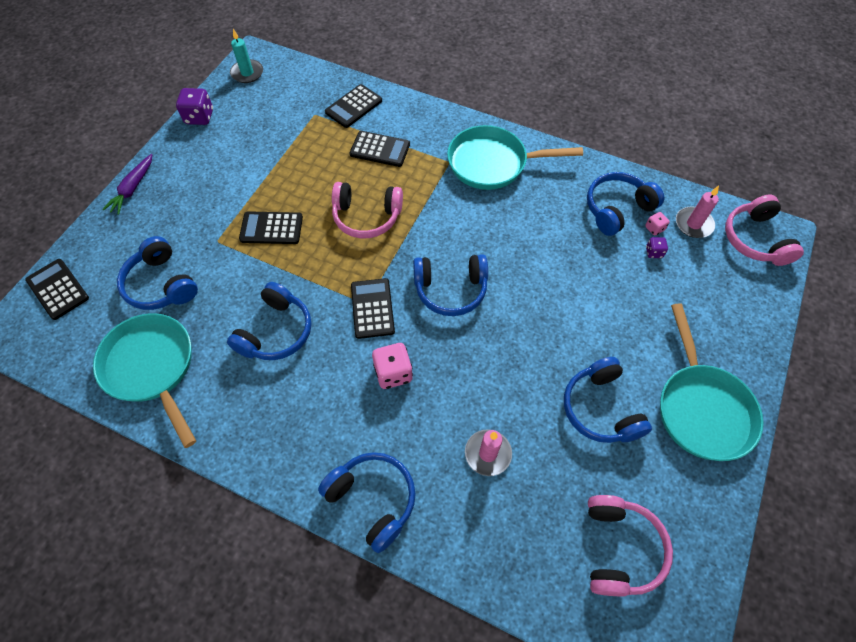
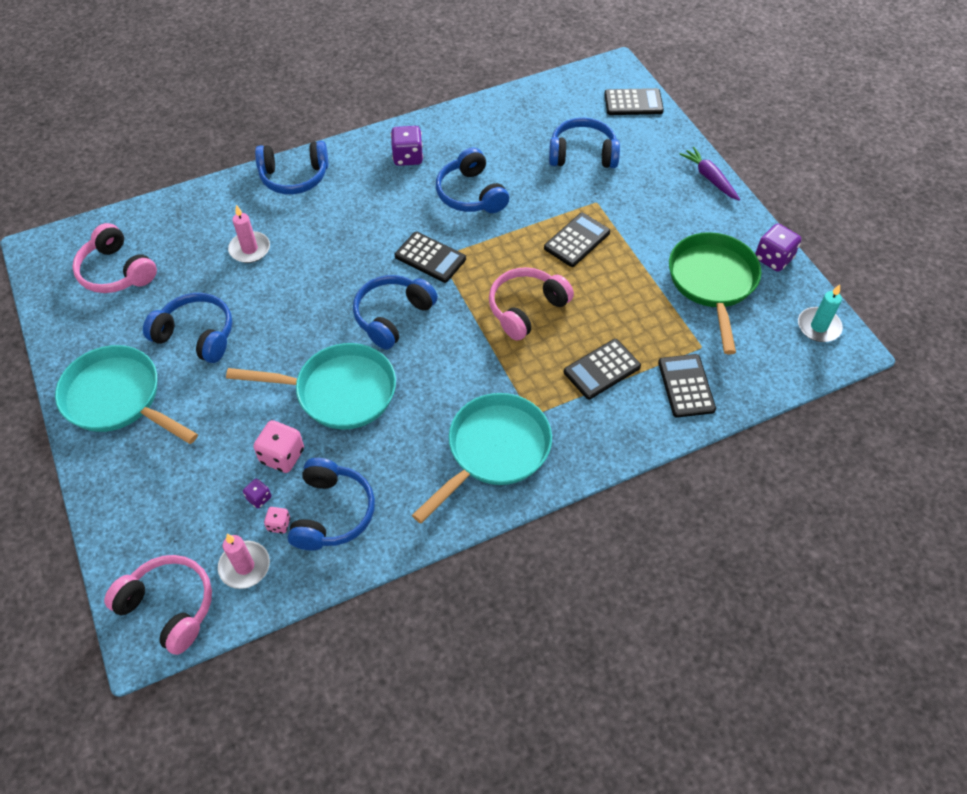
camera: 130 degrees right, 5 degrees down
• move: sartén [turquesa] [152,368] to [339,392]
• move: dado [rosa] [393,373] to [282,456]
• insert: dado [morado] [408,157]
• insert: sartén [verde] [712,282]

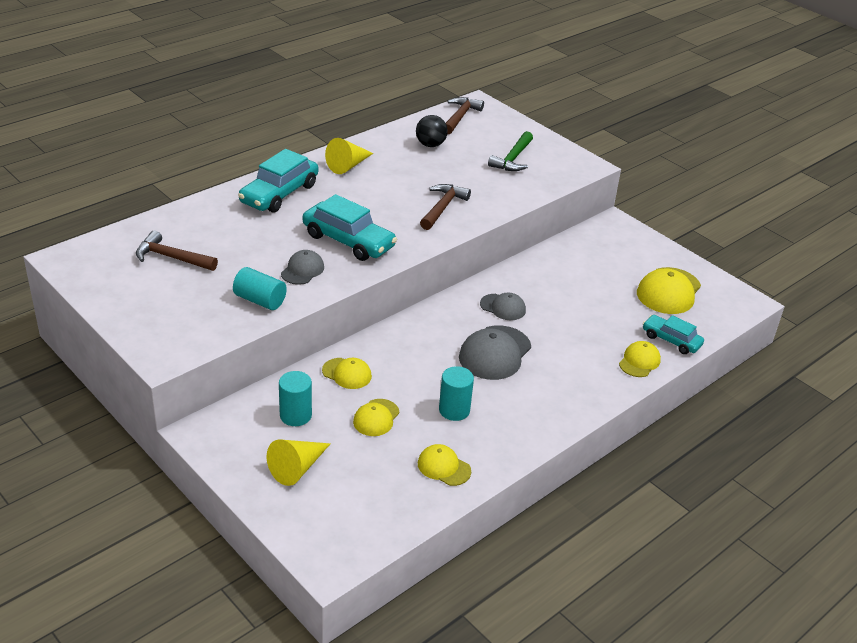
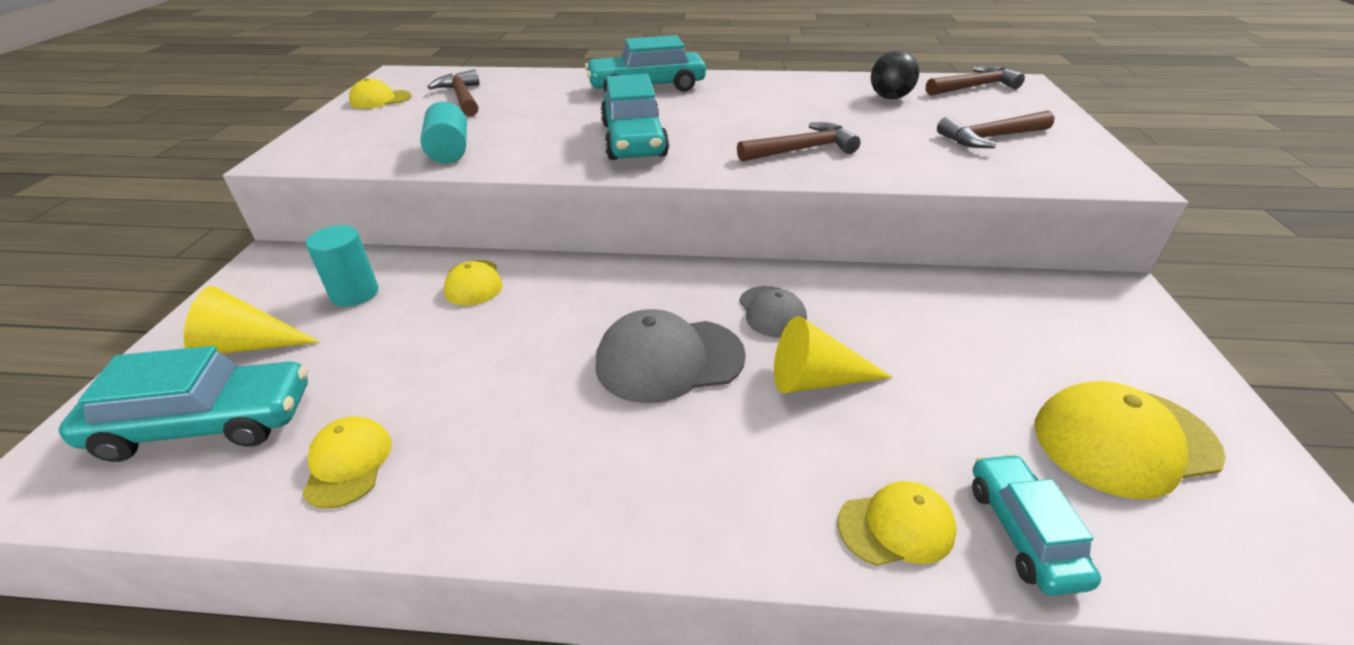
camera: 50 degrees right, 0 degrees up
• delete: gorra [gris] [302,270]
• move: cono [amarillo] [348,165] to [817,380]
• move: gorra [amarillo] [376,418] to [380,100]
• delete: cilindro [turquesa] [454,410]
• recolor: martillo [verde] [513,159] to martillo [marrón] [990,137]
• insert: coche [turquesa] [206,424]

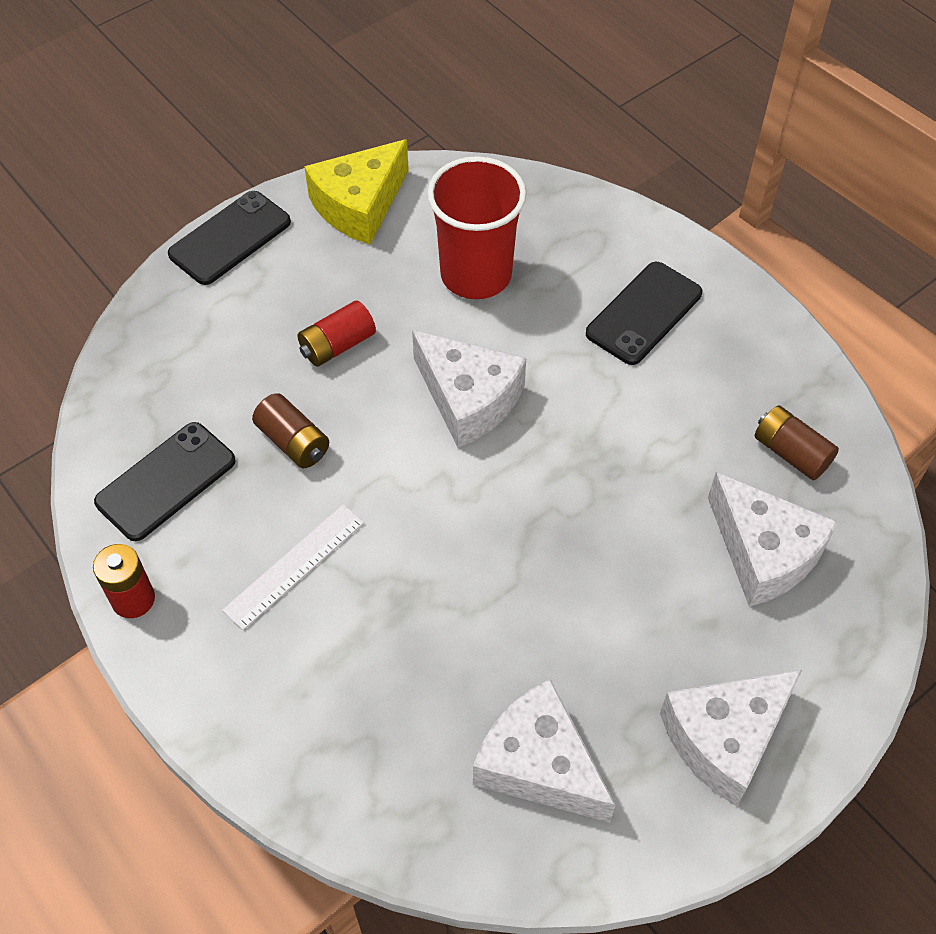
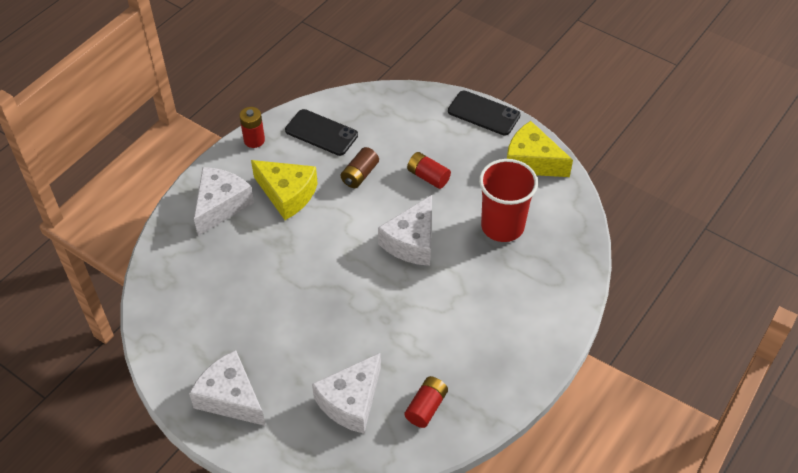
camera: 75 degrees right, 5 degrees down
• replace: regla [blanco] [294,566] to queso [amarillo] [287,194]
• move: queso [blanco] [538,764] to [220,205]
• delete: móvil [negro] [644,313]
• recolor: pila [marrón] [791,453] to pila [rojo] [426,407]

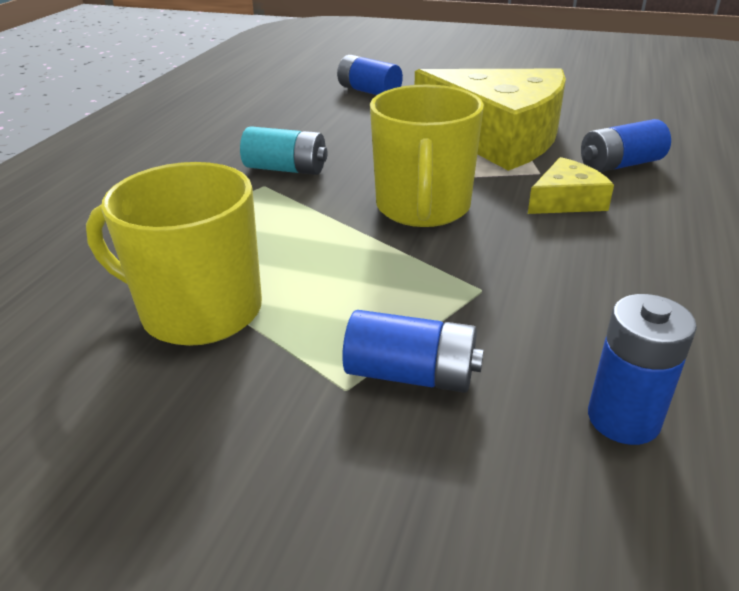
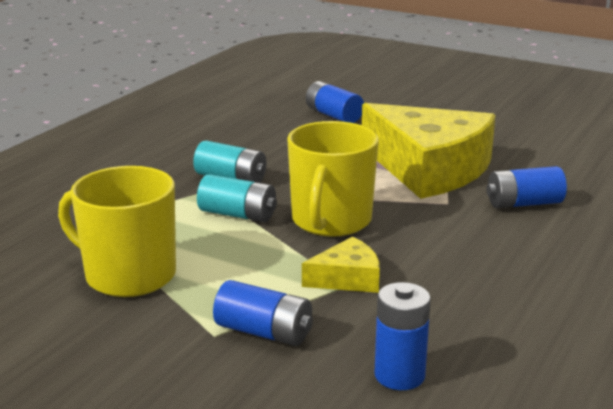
camera: 10 degrees right, 10 degrees down
• move: queso [amarillo] [566,200] to [347,278]
• insert: pila [turquesa] [238,215]

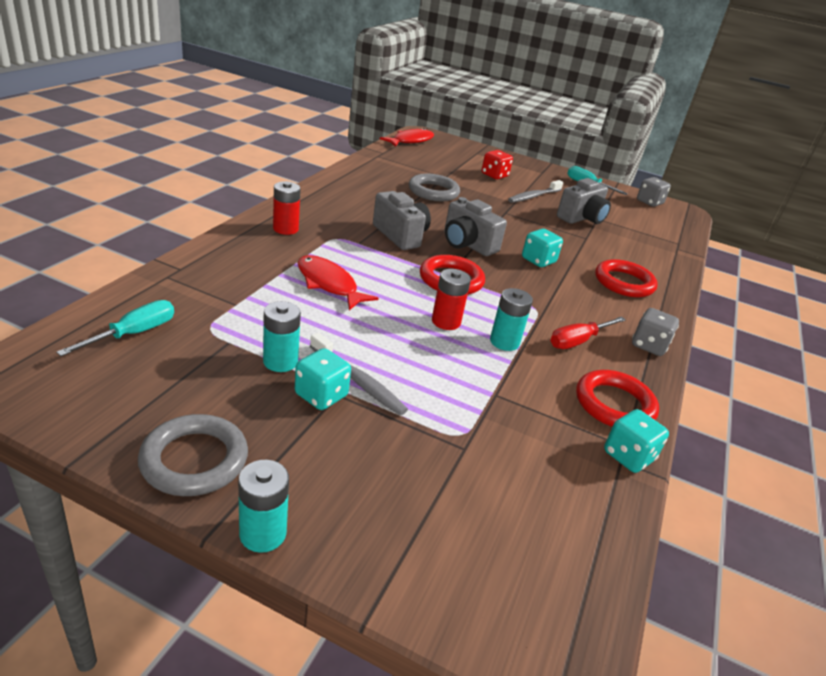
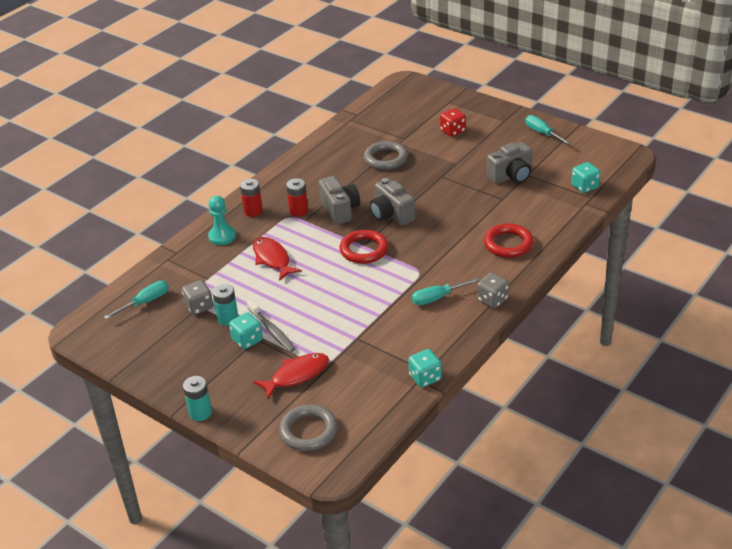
camera: 20 degrees right, 5 degrees up
• move: anillo [gris] [194,460] to [308,431]
• move: pez [rojo] [410,141] to [296,375]
• move: pila [rojo] [446,322] to [298,211]
• delete: pila [turquesa] [504,342]
• delete: cepillo de dientes [gris] [534,196]
• move: dado [turquesa] [538,260] to [584,186]
• recolor: destornillador [rojo] [578,341] to destornillador [turquesa] [437,298]
• delete: anillo [rojo] [614,404]
• move: dado [gris] [649,202] to [199,306]
• insert: peón [turquesa] [222,236]

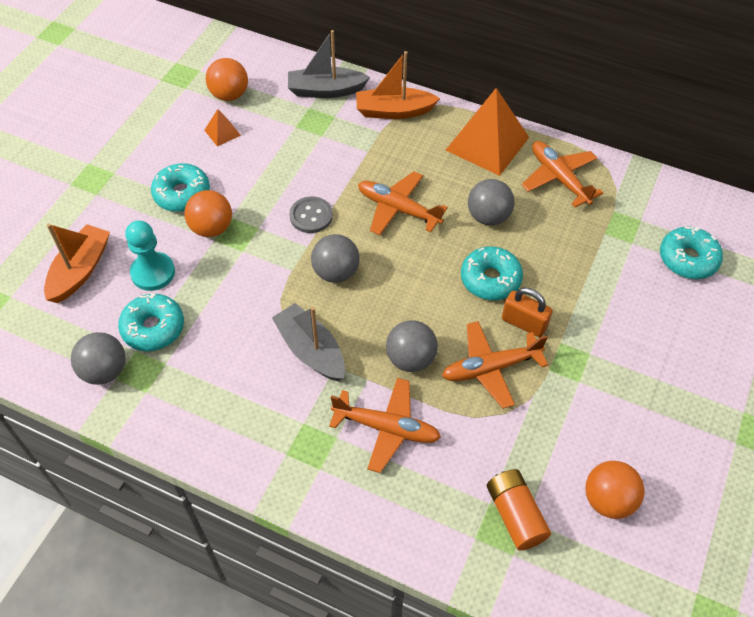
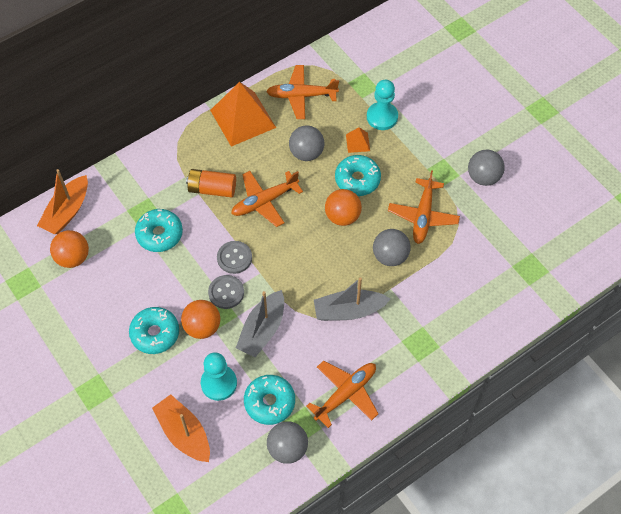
camera: 60 degrees left, 5 degrees up
• move: pirámide [naranja] [222,132] to [358,142]
• move: barco [gris] [326,90] to [262,330]
• move: pelota [gris] [336,272] to [483,177]
• move: avión [naranja] [386,428] to [346,394]
• move: barco [naranja] [394,111] to [67,211]
• move: pila [naranja] [515,515] to [212,189]
• delete: candado [naranja] [524,323]
• move: pelota [naranja] [608,499] to [342,216]
• move: rosquilla [turquesa] [688,259] to [159,234]
• insert: botón [gris] [226,292]
• insert: peón [turquesa] [382,117]

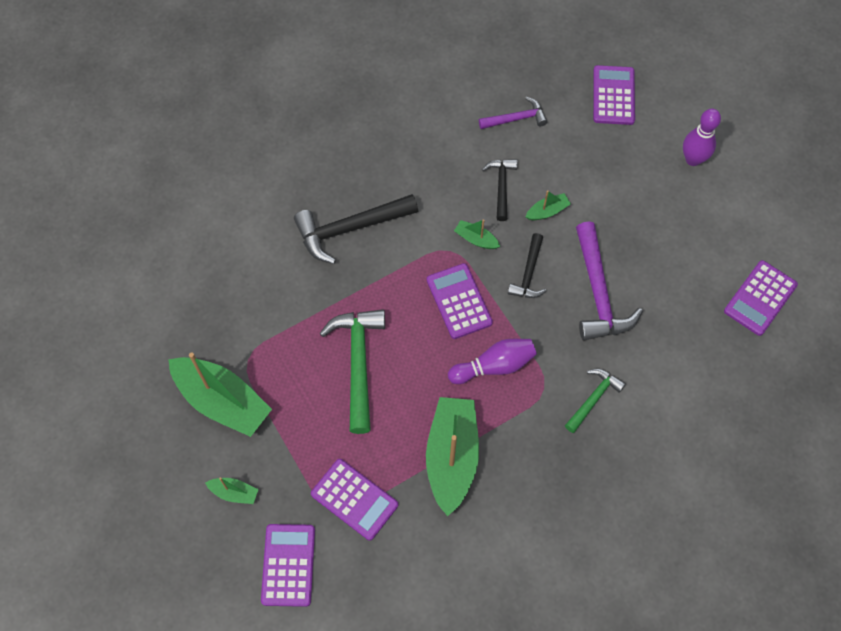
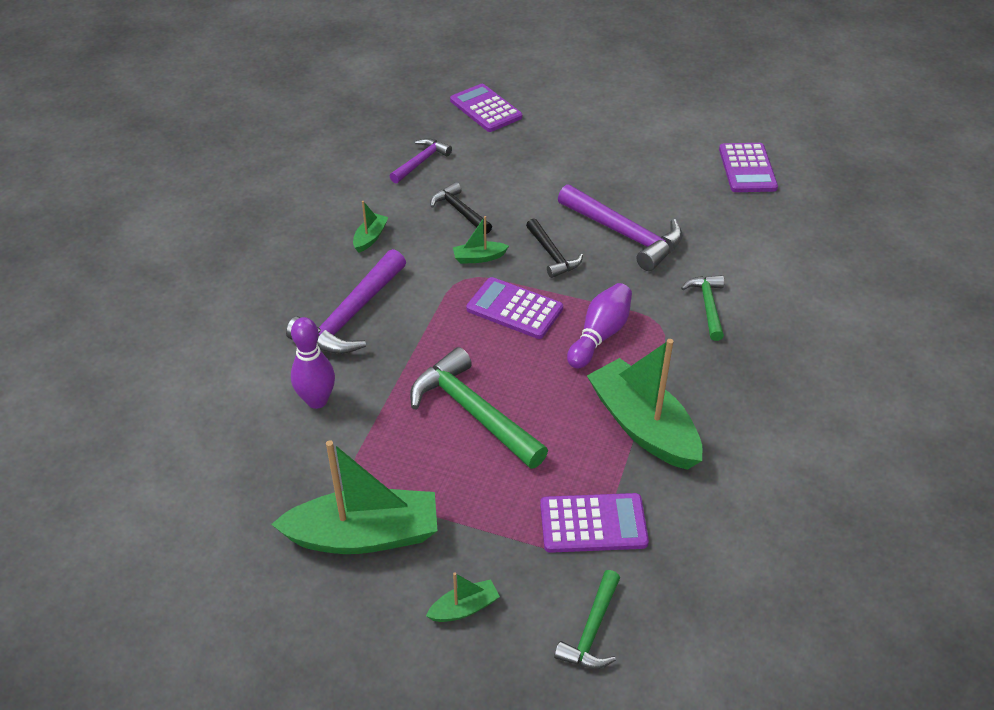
camera: 40 degrees left, 20 degrees down
• replace: calculadora [morado] [288,565] to martillo [verde] [592,630]
• recolor: martillo [negro] [350,229] to martillo [morado] [351,316]
• move: barco [verde] [547,211] to [370,238]
• move: bolo [morado] [693,159] to [317,400]

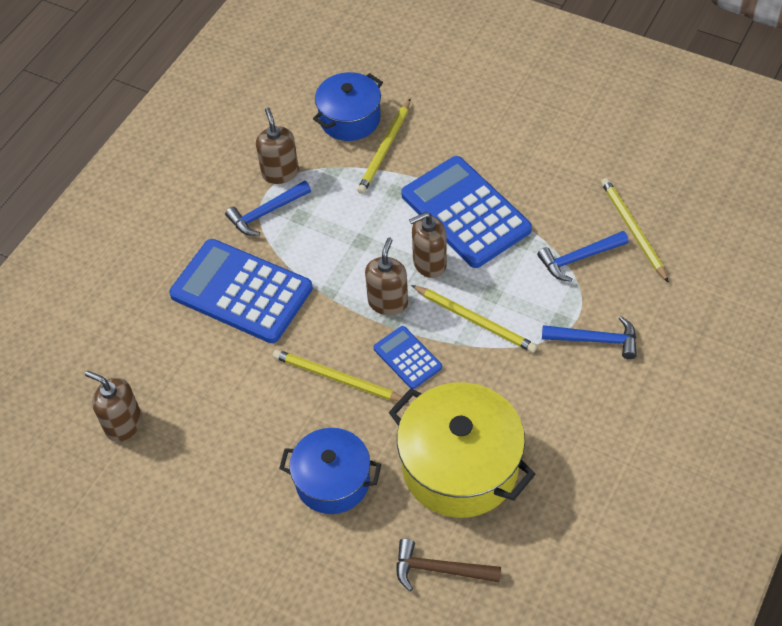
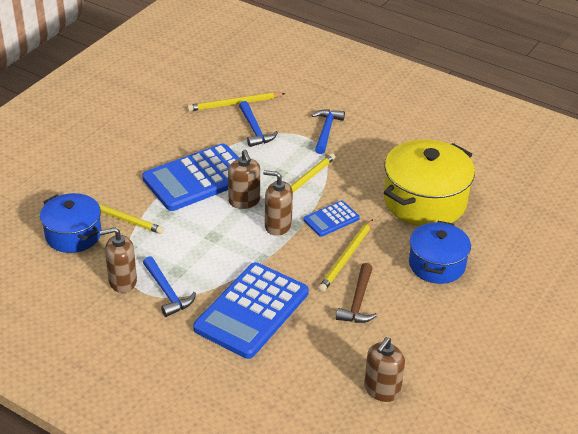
camera: 90 degrees left, 15 degrees down
• move: martillo [marrón] [440,569] to [358,301]

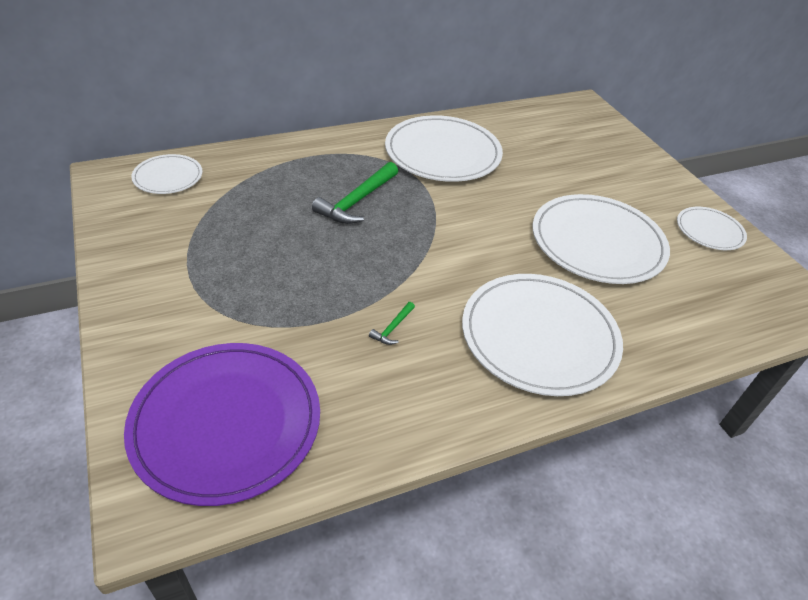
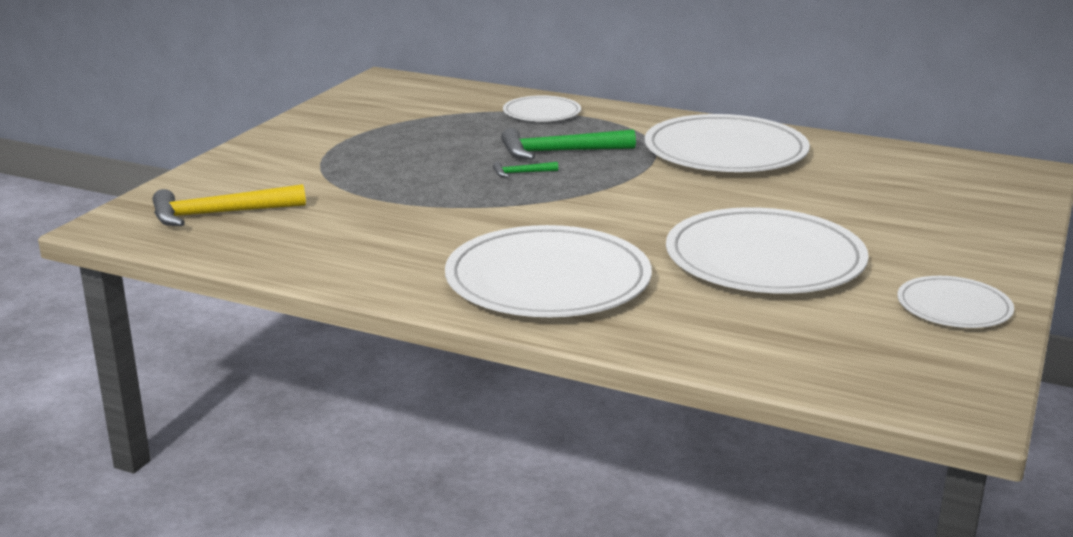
camera: 50 degrees right, 20 degrees down
• replace: plato [morado] [226,423] to martillo [amarillo] [220,214]
• move: plato [blanco] [168,177] to [542,113]
• move: martillo [verde] [393,328] to [521,173]

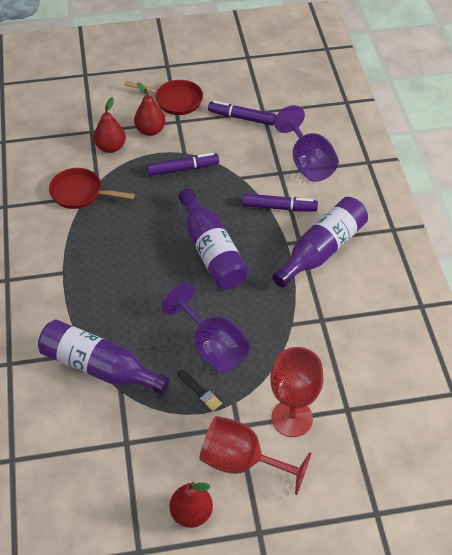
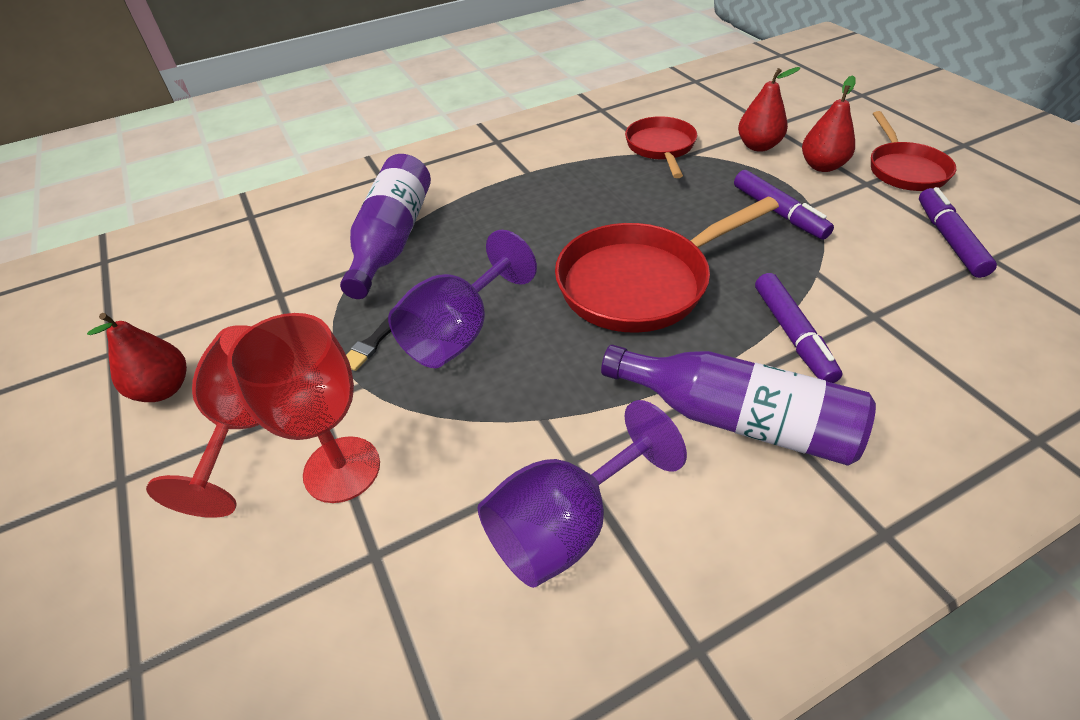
camera: 75 degrees right, 5 degrees down
• replace: botella [morado] [211,251] to sartén [rojo] [641,283]
• move: copa [morado] [308,163] to [566,526]

